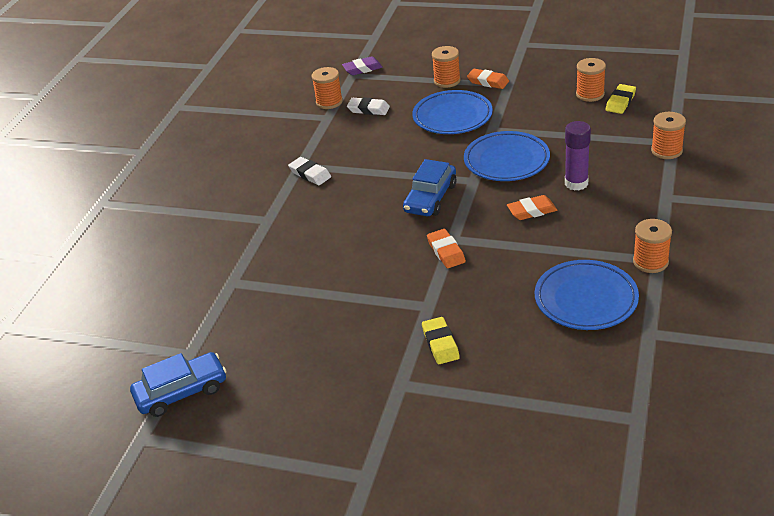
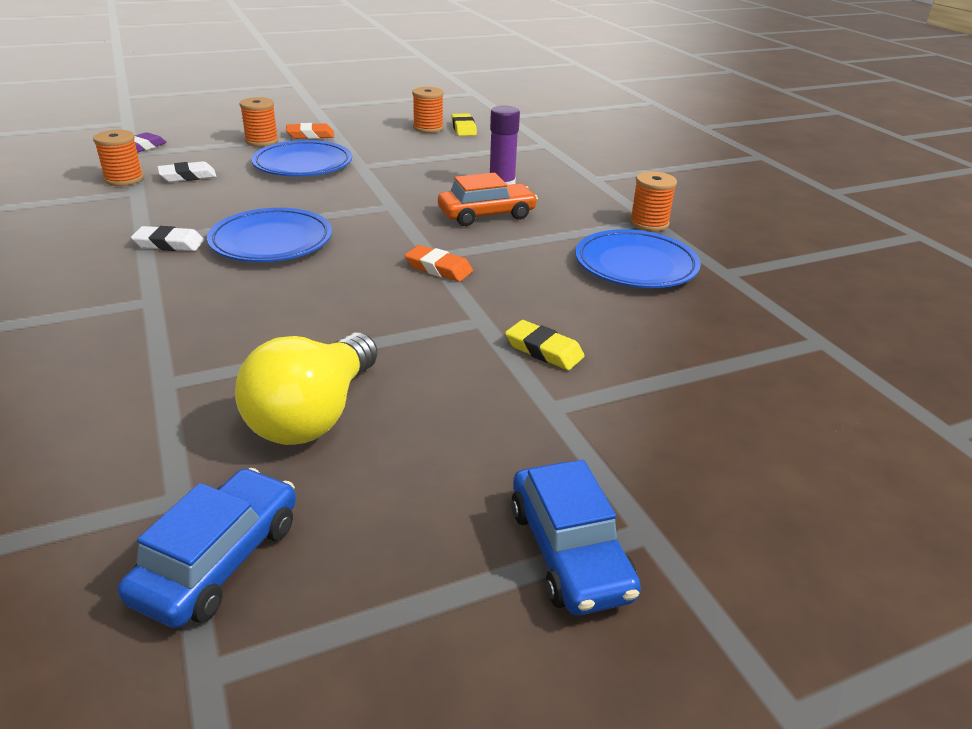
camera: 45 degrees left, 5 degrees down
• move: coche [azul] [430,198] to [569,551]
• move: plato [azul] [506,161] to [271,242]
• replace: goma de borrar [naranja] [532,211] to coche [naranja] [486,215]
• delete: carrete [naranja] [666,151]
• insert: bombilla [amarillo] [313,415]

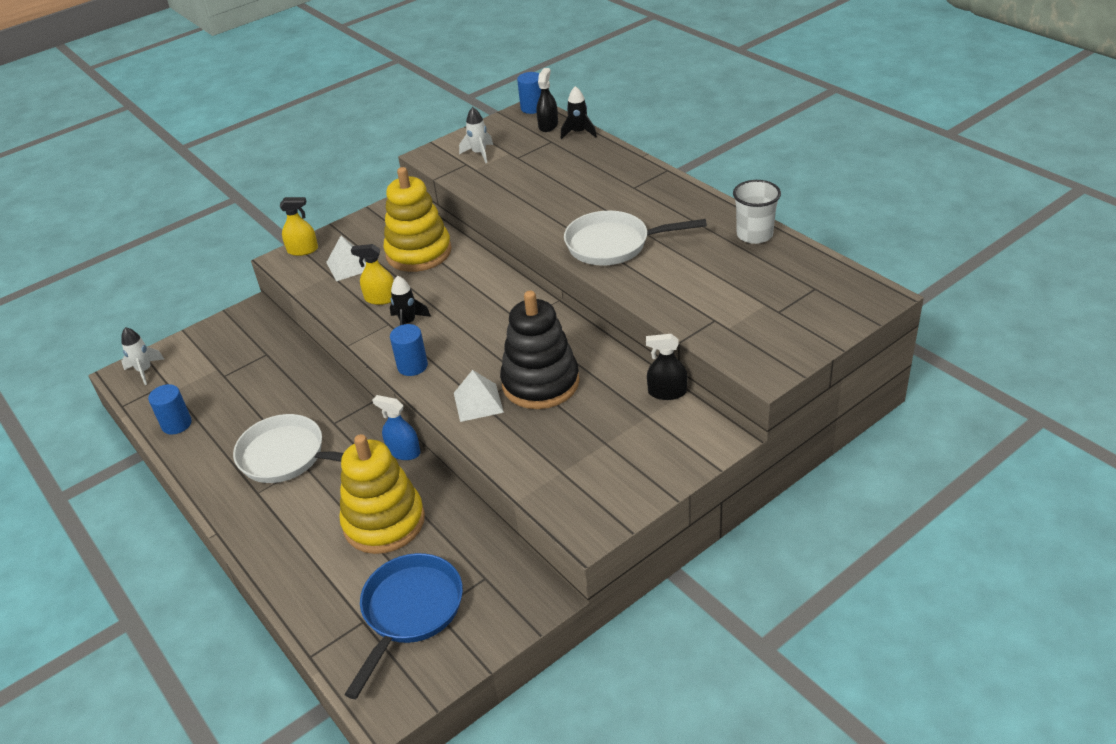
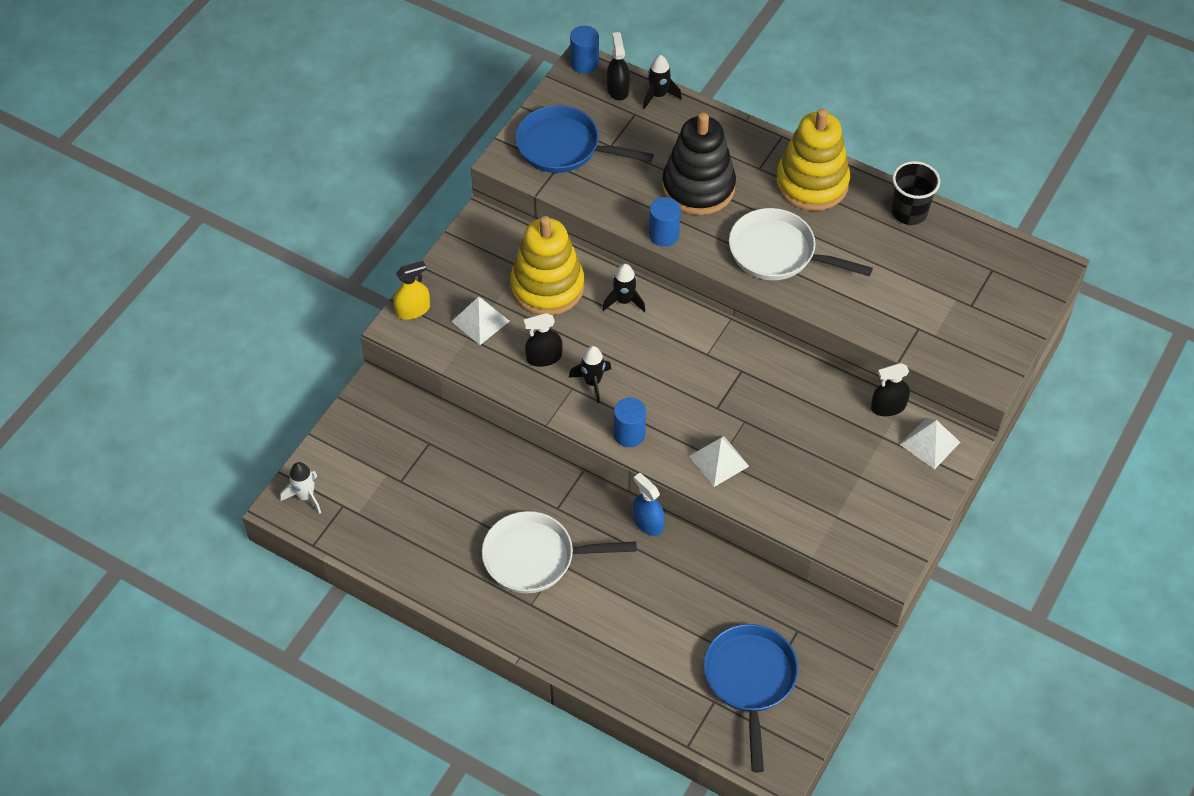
camera: 25 degrees left, 15 degrees up
• move: cilindro [azul] [176,424] to [664,235]
• move: juguete apilable [amarillo] [384,522] to [812,183]
• recolor: pulverizador [amarillo] [381,298] to pulverizador [negro] [544,357]
• rotate: pulverizador [azul] [403,451] = [648,522] 45 degrees clockwise
• replace: cohete [blanco] [479,153] to sartén [azul] [564,147]
• move: juguete apilable [negro] [540,383] to [698,187]
• rotate: sartén [blanco] [613,245] = [778,253] 45 degrees clockwise
• recolor: vaso [blanco] [754,235] to vaso [negro] [909,212]
• insert: cohete [negro] [624,301]
• insert: pirámide [blanco] [930,443]

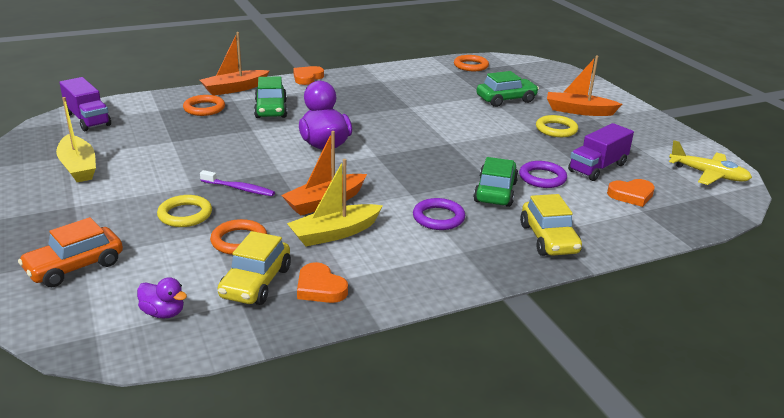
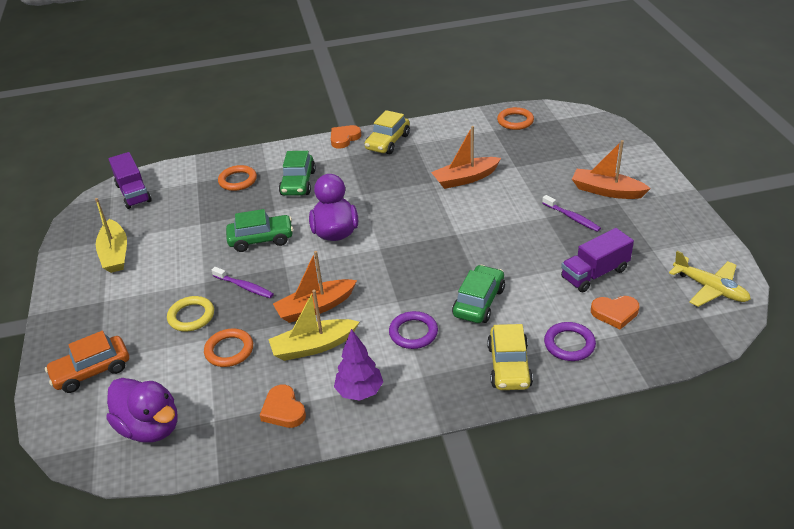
camera: 15 degrees right, 10 degrees up
• resize: pato [morado] [163,313] = [150,427] x1.93
• move: barco [naranja] [234,89] to [465,179]
• move: coche [amarillo] [256,283] to [388,142]
• move: coche [verde] [506,99] to [261,239]
• move: anillo [morado] [542,178] to [569,344]
• replace: anillo [amarillo] [556,129] to cepillo de dientes [morado] [572,217]
• insert: árbol [morado] [359,392]

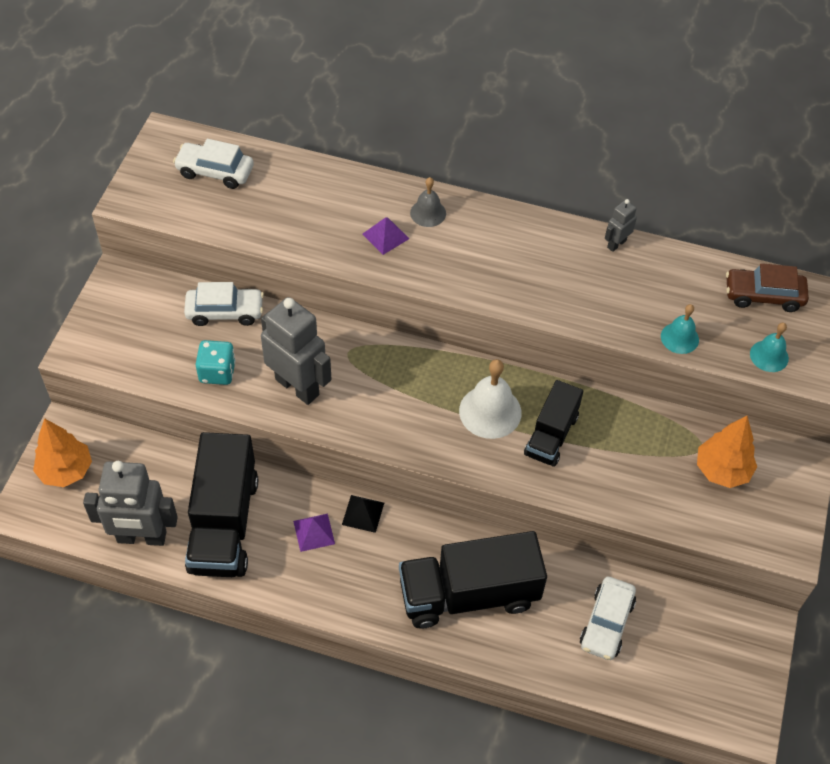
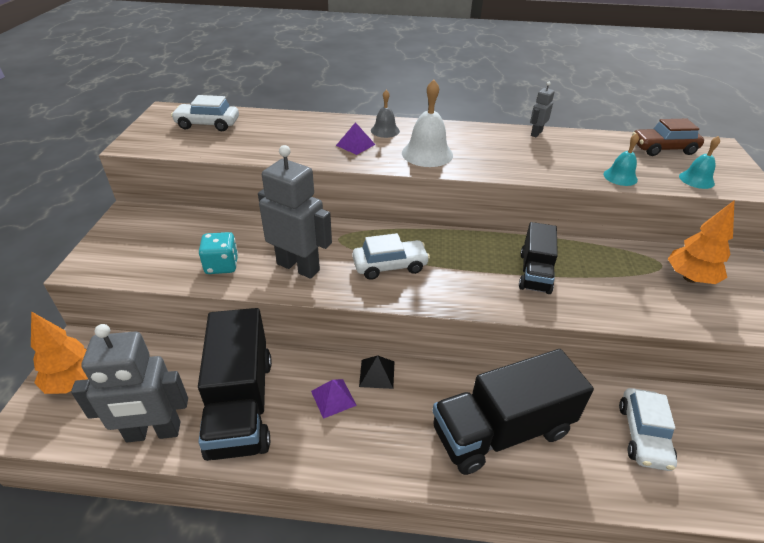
camera: 10 degrees left, 15 degrees down
• move: coche [blanco] [225,312] to [390,266]
• move: campana [blanco] [490,411] to [427,154]

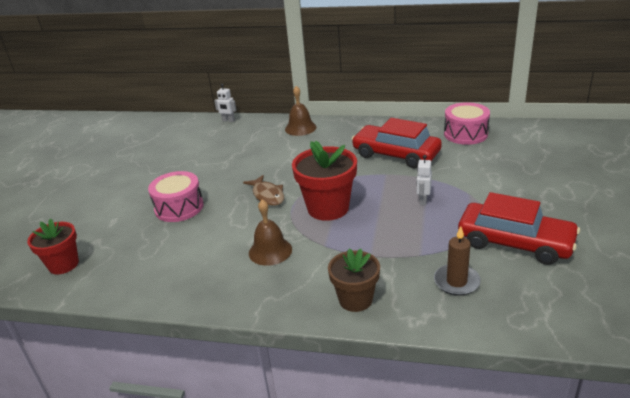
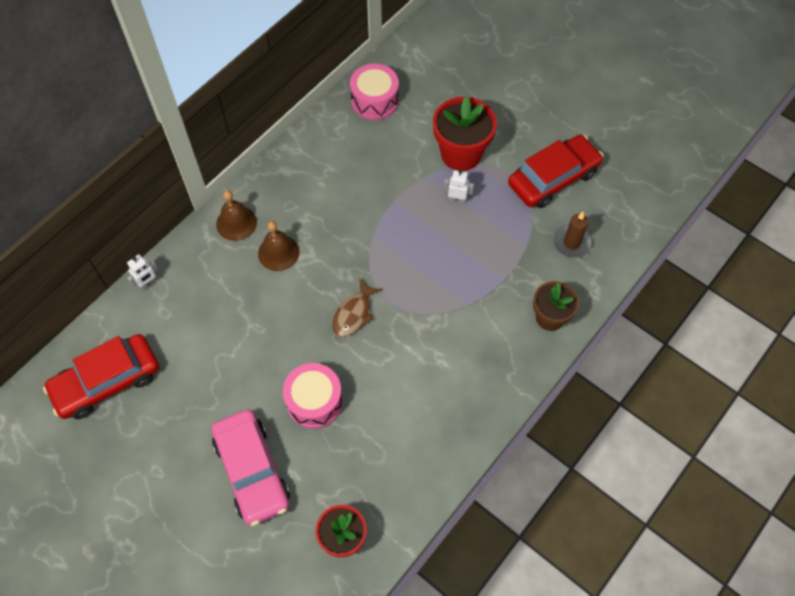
camera: 65 degrees left, 30 degrees up
• rotate: pez [marrón] [267,195] = [354,314] 120 degrees clockwise
• move: campana [marrón] [270,251] to [278,252]
• move: maceta [rojo] [328,208] to [461,154]
• move: coche [rojo] [396,154] to [107,382]
• rotate: robot [blanco] [423,201] = [457,200] 150 degrees clockwise
• insert: coche [rosa] [252,471]

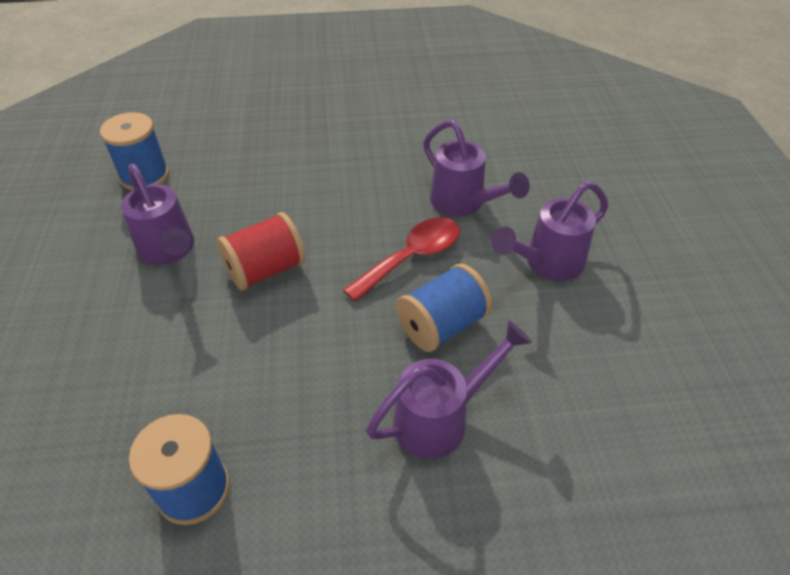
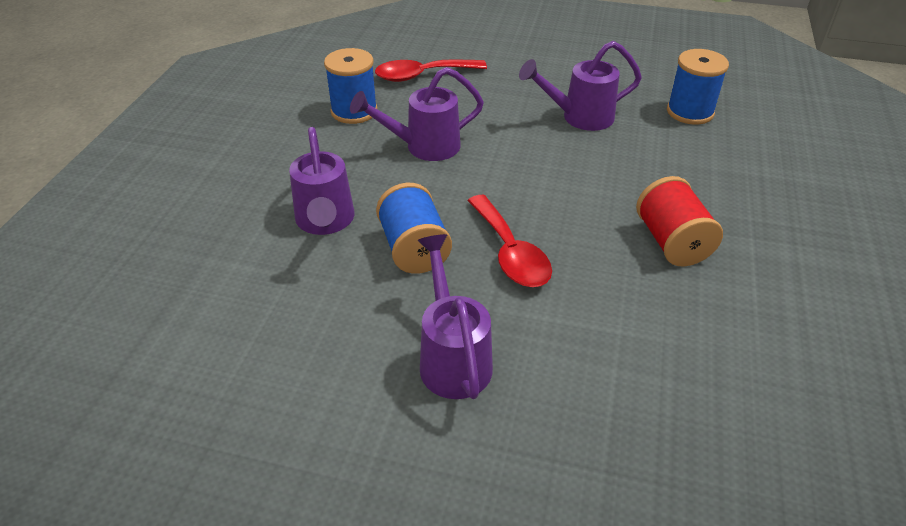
camera: 110 degrees right, 5 degrees down
• move: carrete [rojo] [266,270] to [671,242]
• move: regadera [morado] [464,204] to [423,147]
• insert: cuchara [rojo] [422,75]

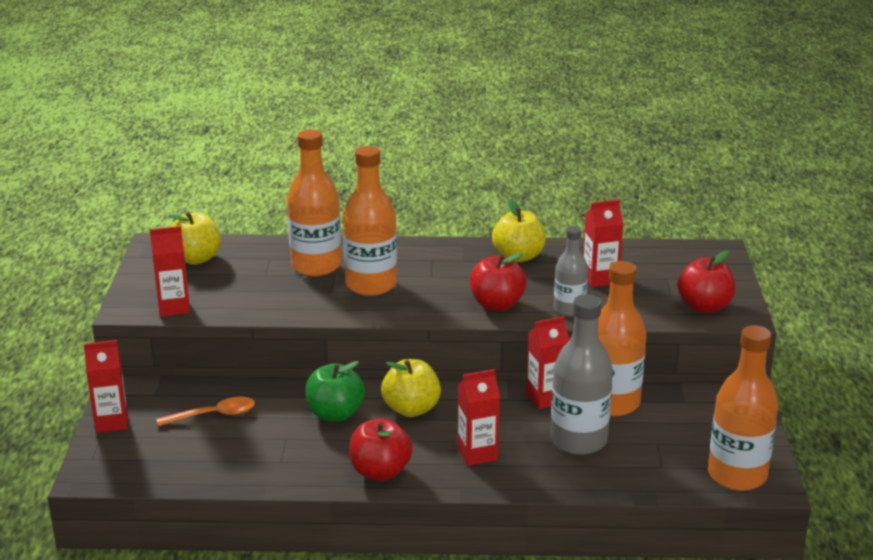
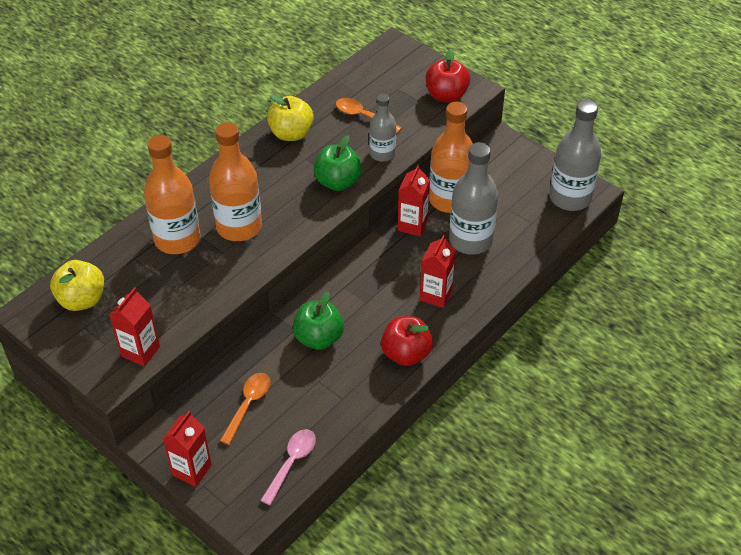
camera: 50 degrees left, 20 degrees up
• delete: manzana [amarillo] [411,409]
• recolor: manzana [rojo] [497,304] to manzana [verde] [338,182]
• replace: cartón de leche [rojo] [600,279] to cuchara [naranja] [363,116]
• recolor: botella [naranja] [737,475] to botella [gris] [570,198]
• insert: cuchara [rosa] [291,463]

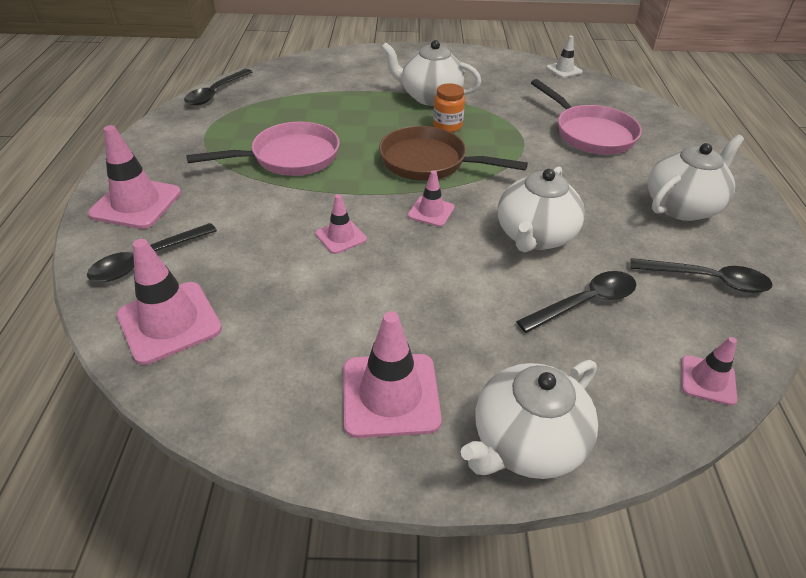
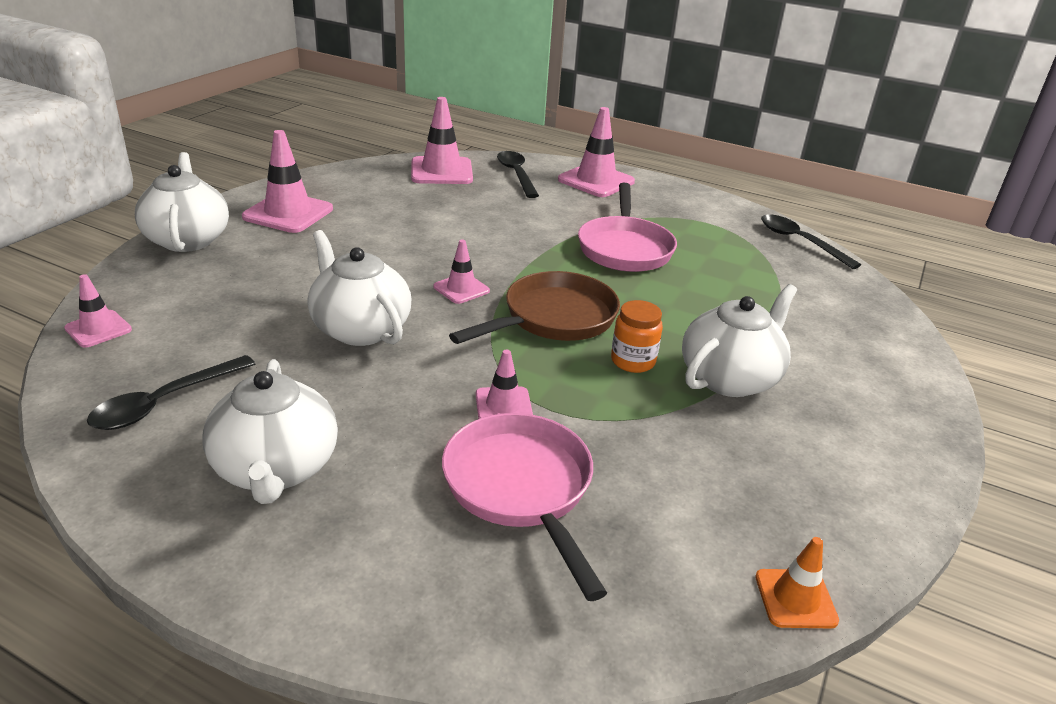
camera: 115 degrees right, 10 degrees down
• move: cono de tráfico [rosa] [341,237] to [503,405]
• delete: cuchara [negro] [585,302]
• rotate: sartén [rosa] [590,133] = [521,488] 75 degrees clockwise
• recolor: cono de tráfico [blanco] [564,70] to cono de tráfico [naranja] [795,599]

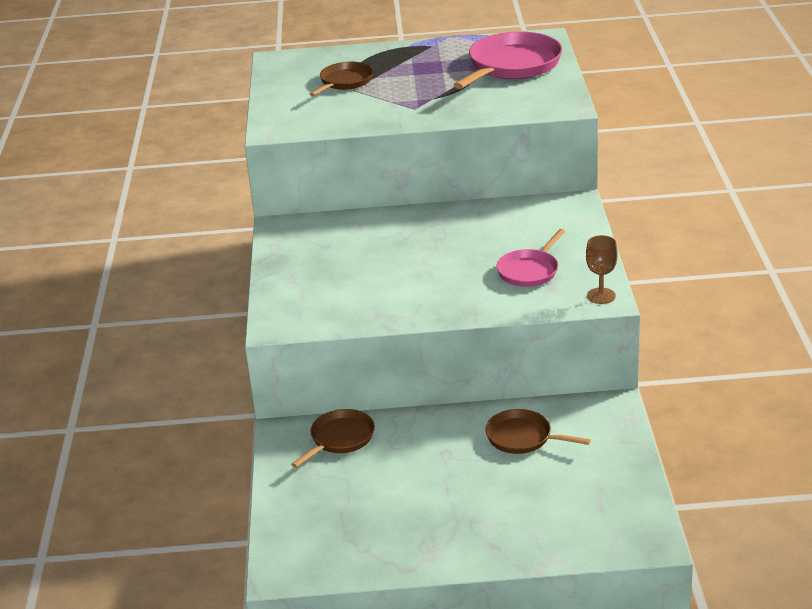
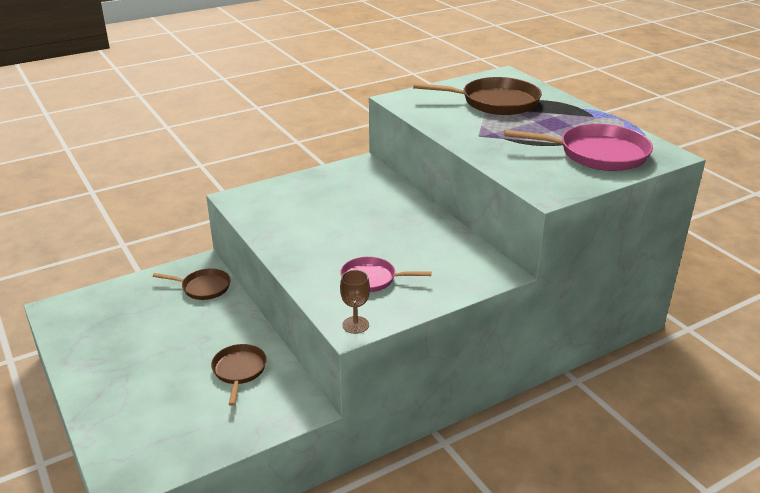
camera: 60 degrees right, 0 degrees up
• resize: sartén [marrón] [345,82] = [495,102] x1.73

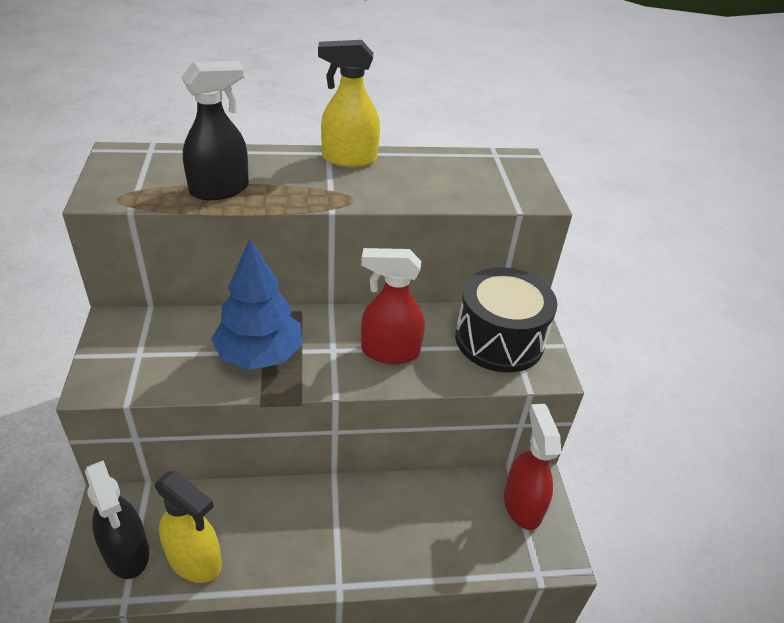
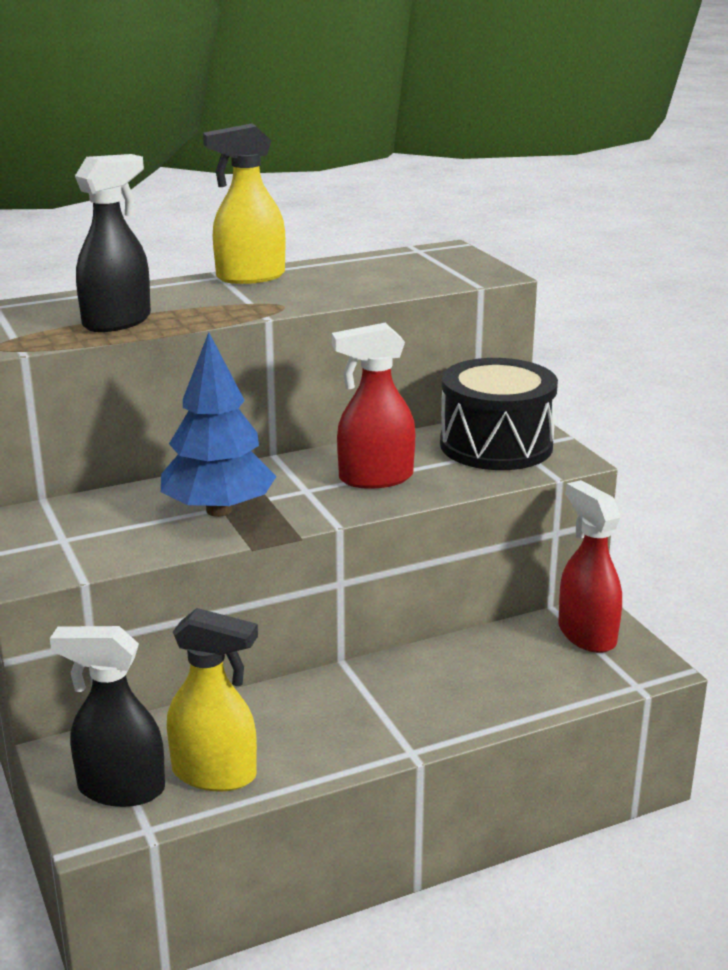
camera: 15 degrees left, 15 degrees down
• rotate: pulverizador [negro] [127,553] = [120,789] 150 degrees clockwise

